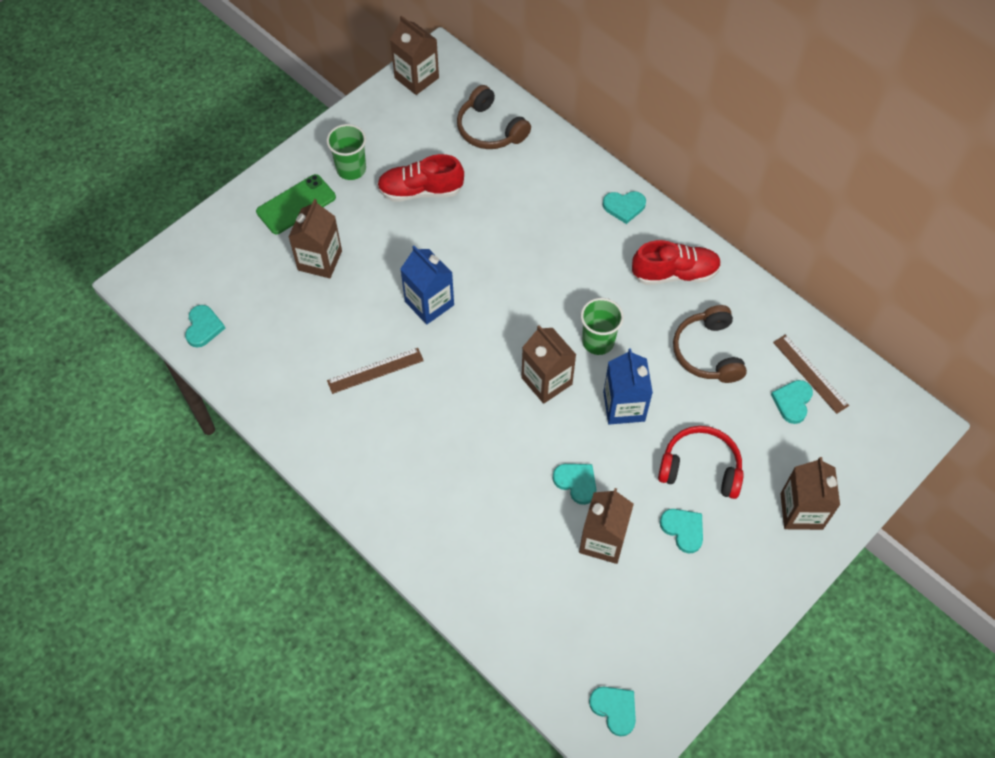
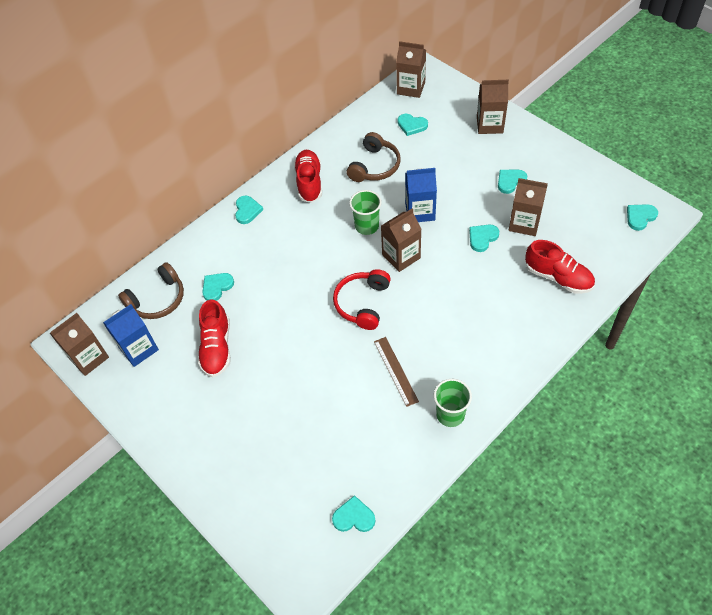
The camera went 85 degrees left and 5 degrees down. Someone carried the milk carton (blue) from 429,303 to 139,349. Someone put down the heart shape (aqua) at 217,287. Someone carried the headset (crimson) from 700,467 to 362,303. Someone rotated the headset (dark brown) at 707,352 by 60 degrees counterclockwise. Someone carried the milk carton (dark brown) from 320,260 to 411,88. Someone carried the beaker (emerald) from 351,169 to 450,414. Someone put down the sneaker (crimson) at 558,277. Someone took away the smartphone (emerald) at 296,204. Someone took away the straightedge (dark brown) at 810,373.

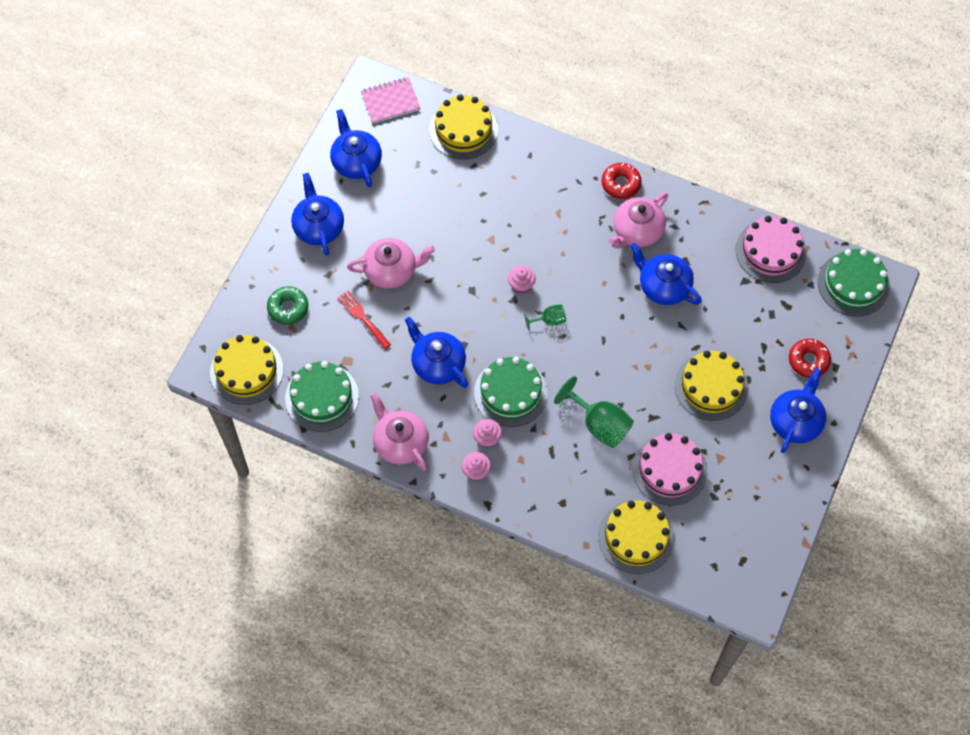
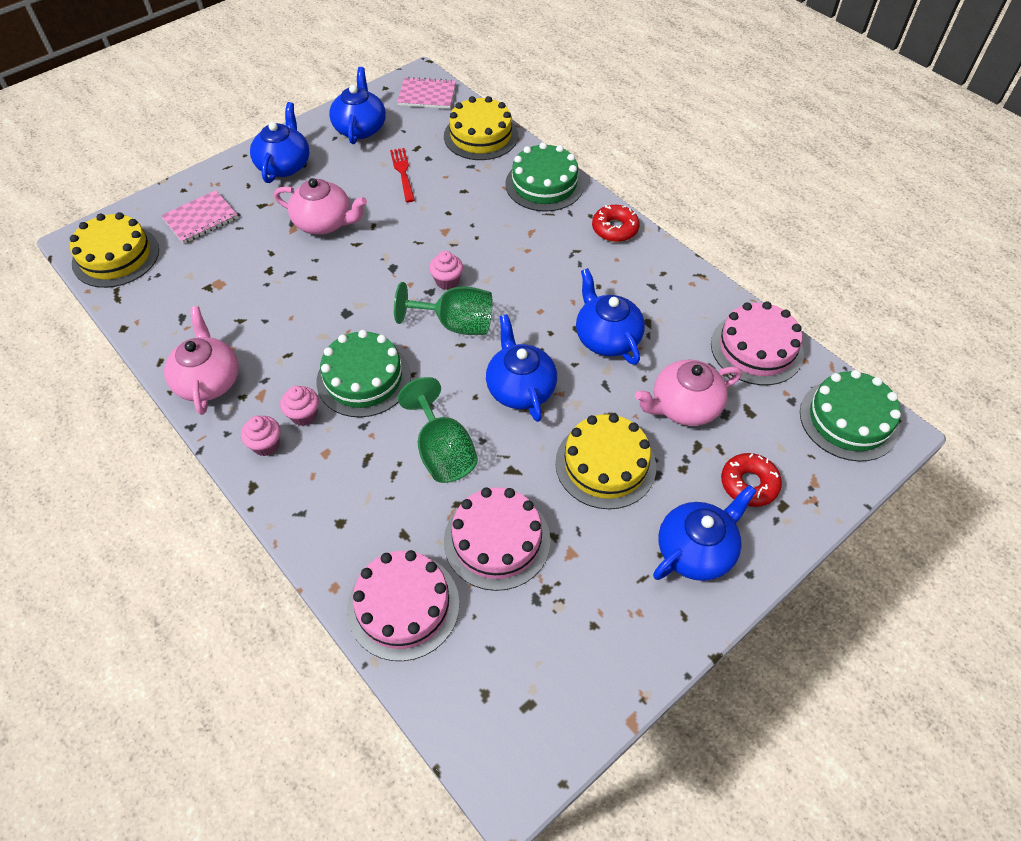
The camera went 25 degrees right and 10 degrees down. Someone swapped the glazed donut (emerald) at 288,308 for the notepad (rose-pink) at 200,219. Someone repainted the layer cake (golden) at 636,537, which became the layer cake (rose-pink) at 403,606. Someone carried the dinner fork (crimson) from 363,318 to 403,172. Someone scaled the goblet (emerald) at 549,320 by 1.87. Someone carried the teapot (blue) from 437,364 to 520,388. Someone carried the layer cake (emerald) from 322,397 to 544,184. Someone carried the teapot (rose-pink) from 637,231 to 684,406.

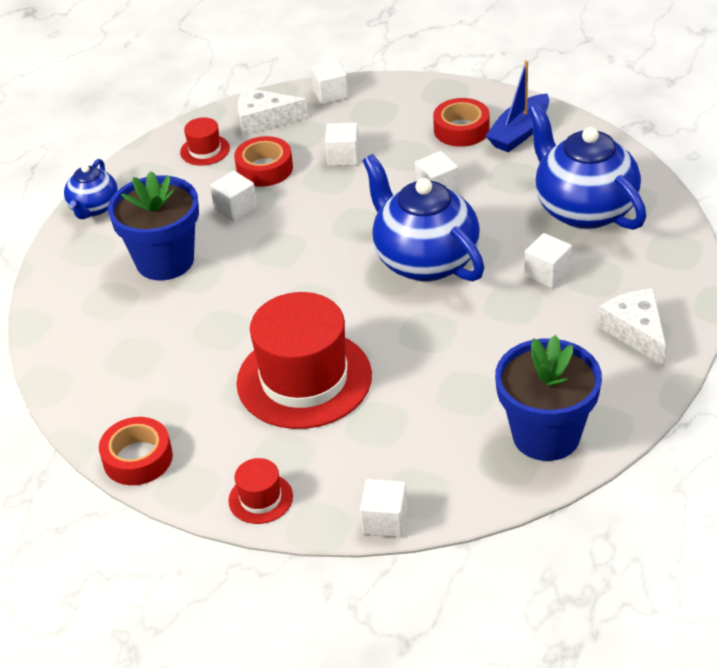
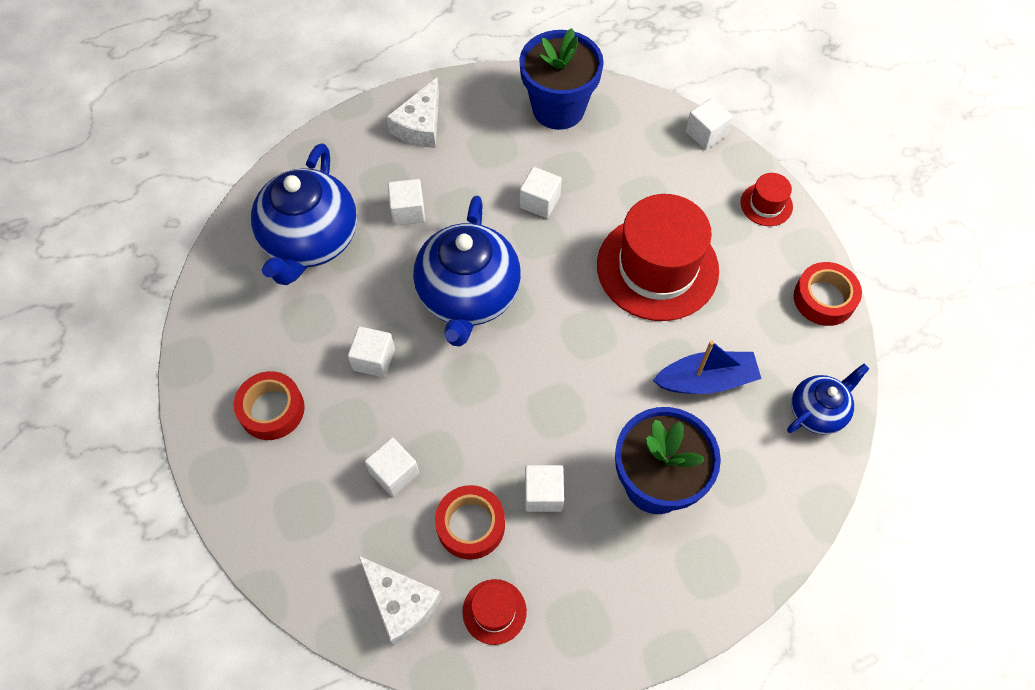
The camera went 140 degrees left and 20 degrees up. Someone carried the block (snow-white) from 330,94 to 540,202. Someone carried the sailboat (blue) from 519,132 to 706,380. Someone carried the teapot (blue) from 94,208 to 817,411.

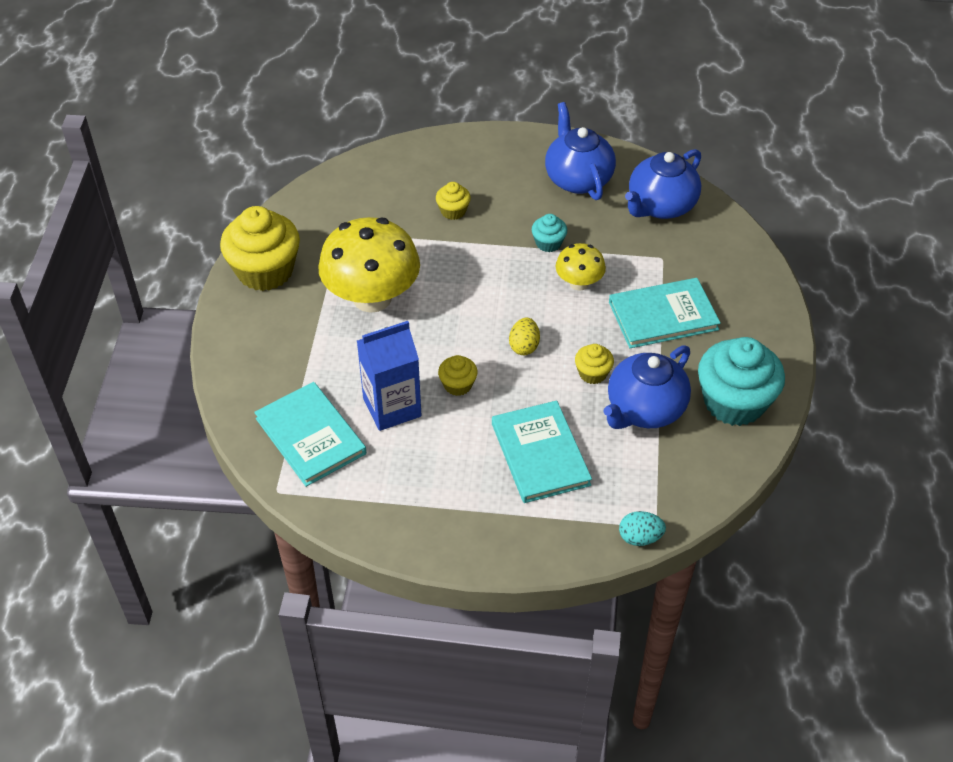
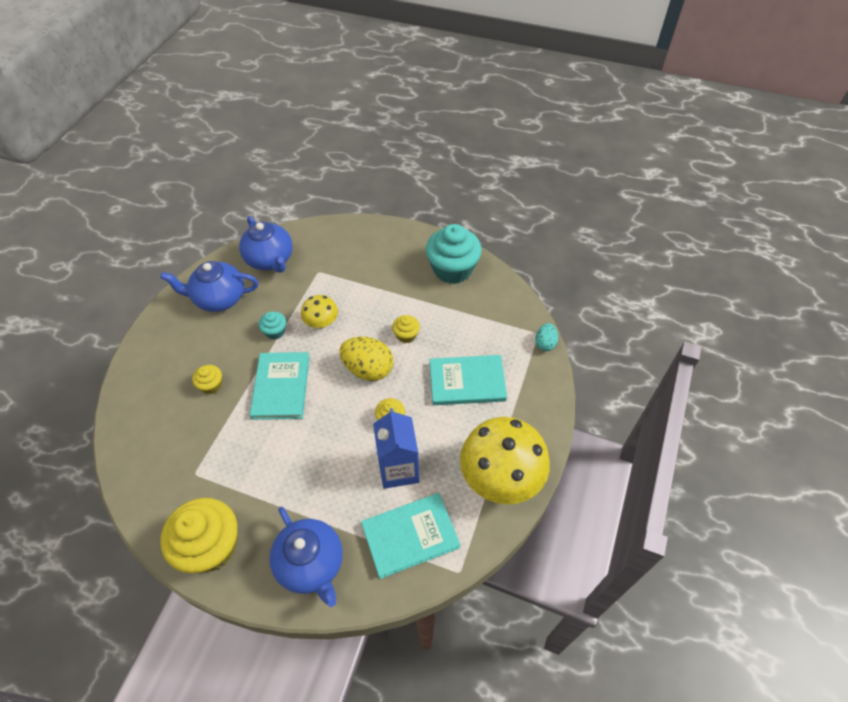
The camera went 75 degrees left and 5 degrees up. Someone carried the hardcover (aqua) from 663,316 to 281,387. Someone carried the teapot (blue) from 644,409 to 311,564. Someone scaled the toy egg (golden) at 524,346 by 1.80. Someone carried the fungus (golden) from 372,297 to 500,477.

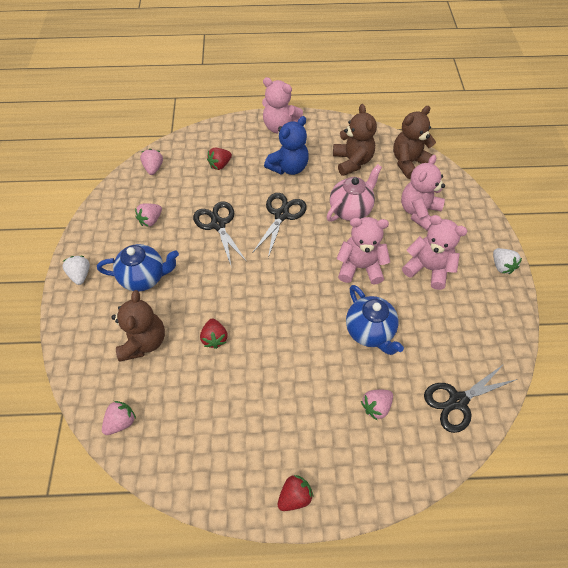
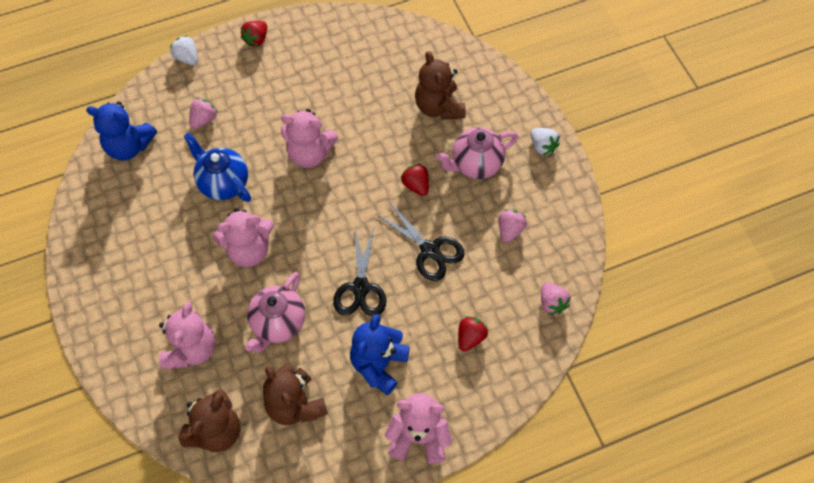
The camera went 160 degrees right and 5 degrees up. Someone swapped the pair of scissors (jet-black) at 457,401 for the teddy (blue) at 129,146. Someone carried the berry (snow-white) from 501,266 to 187,58. Someone carried the teddy (rose-pink) from 428,268 to 310,153. Someone carried the berry (crimson) from 214,338 to 416,185. Someone repainted the teapot (blue) at 144,277, which became the teapot (rose-pink) at 475,164. Someone took away the berry (rose-pink) at 121,421.

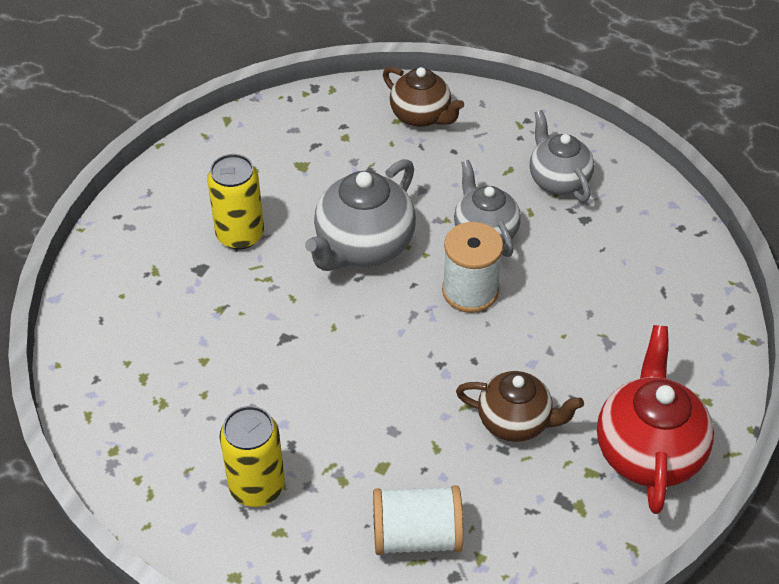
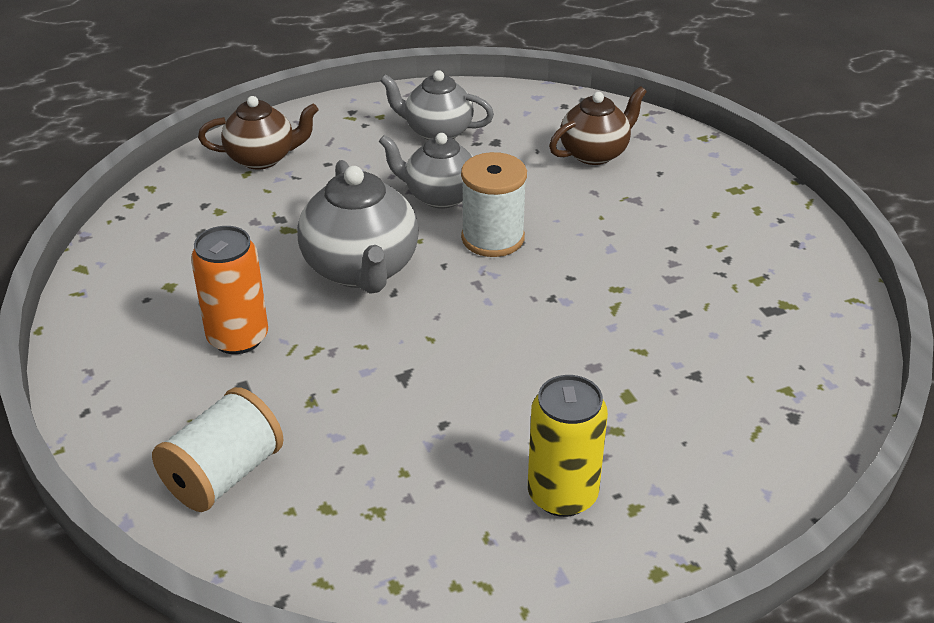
The camera went 50 degrees left and 10 degrees down. Someone carried the spool (snow-white) from 416,536 to 223,475. Someone repainted the soda can (golden) at 240,235, which became the soda can (orange-coloured) at 238,337. Someone carried the teapot (dark brown) from 515,421 to 595,153. Someone took away the teapot (crimson) at 648,451.

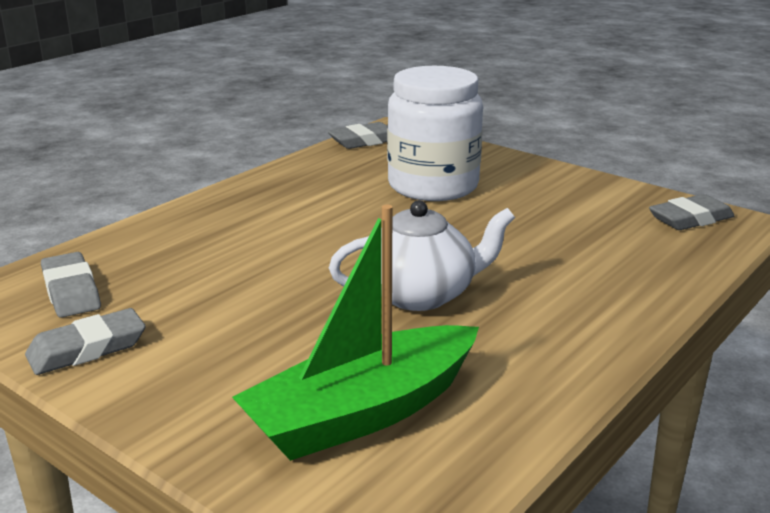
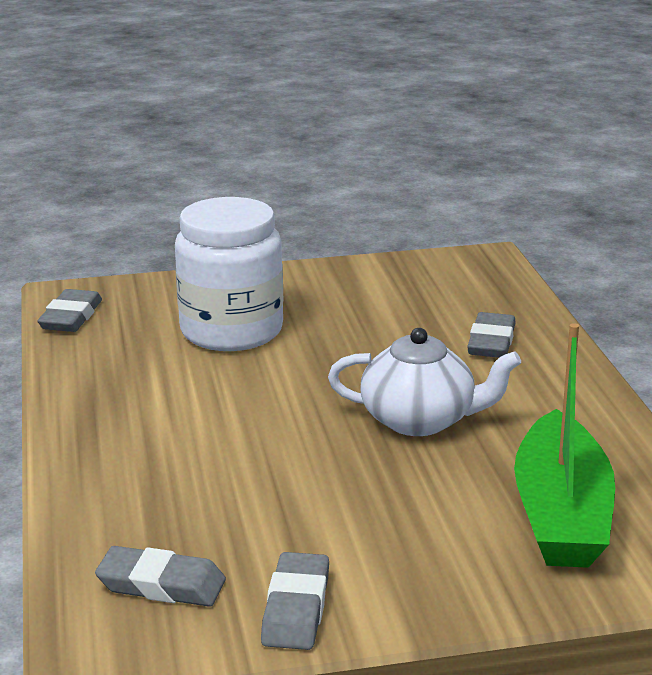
The camera went 50 degrees left and 0 degrees up. Someone rotated the teapot (snow-white) at 420,294 by 75 degrees clockwise. Someone carried the eraser (gray) from 690,219 to 491,342.

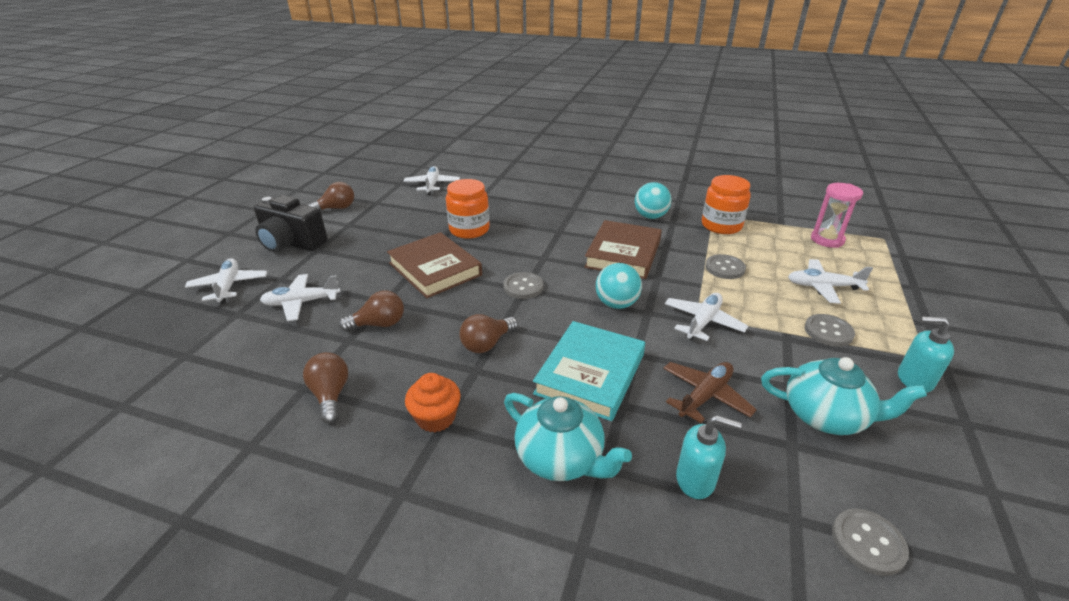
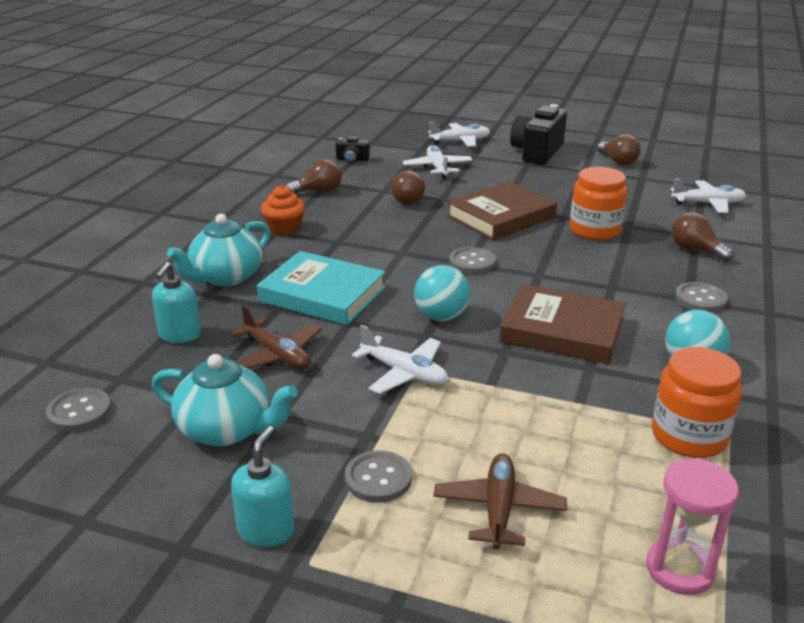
The camera went 90 degrees right and 5 degrees down. Someone rotated the teapot (aqua) at 825,416 by 90 degrees counterclockwise. Someone put down the compact camera (jet-black) at 352,159. Someone repainted the toy plane (snow-white) at 823,287, which became the toy plane (dark brown) at 498,509. Someone carried the light bulb (dark brown) from 487,344 to 695,250. Someone carried the sewing button (gray) from 724,268 to 700,299.

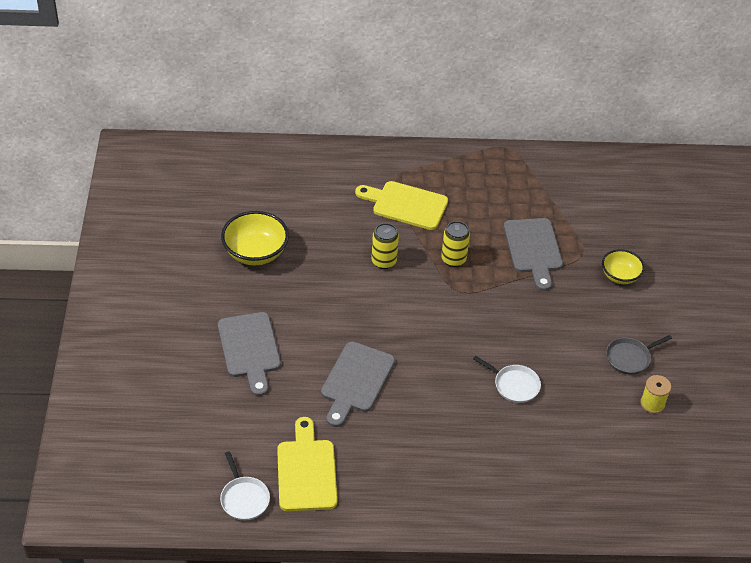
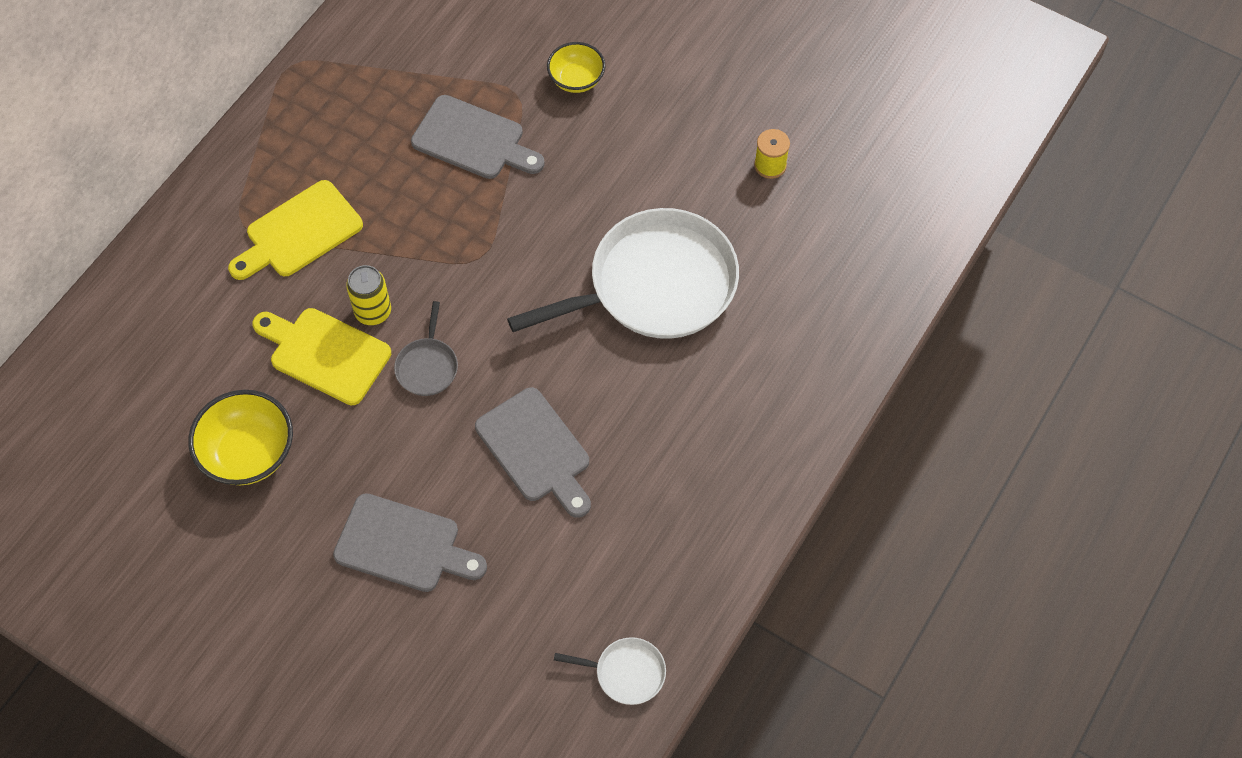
The camera went 55 degrees left and 15 degrees up. Someone carried the bread board (golden) from 306,471 to 325,353. Someone carried the skillet (gray) from 629,358 to 427,366. Someone scaled the skillet (snow-white) at 514,385 by 2.36. Someone took away the soda can (golden) at 453,259.

